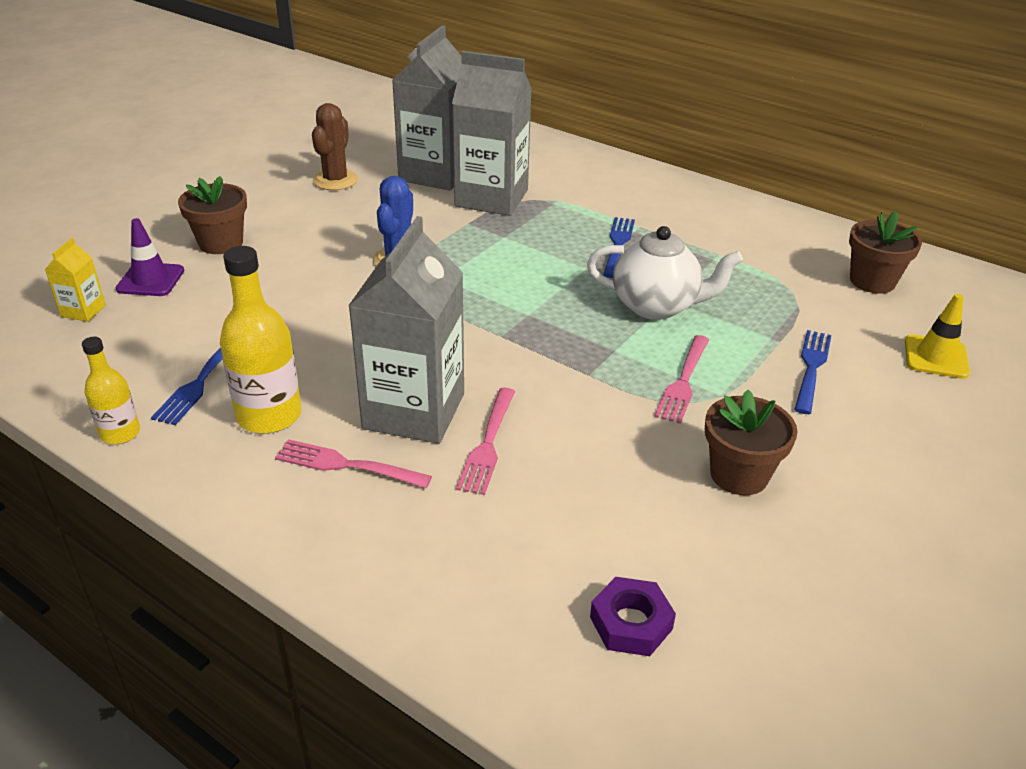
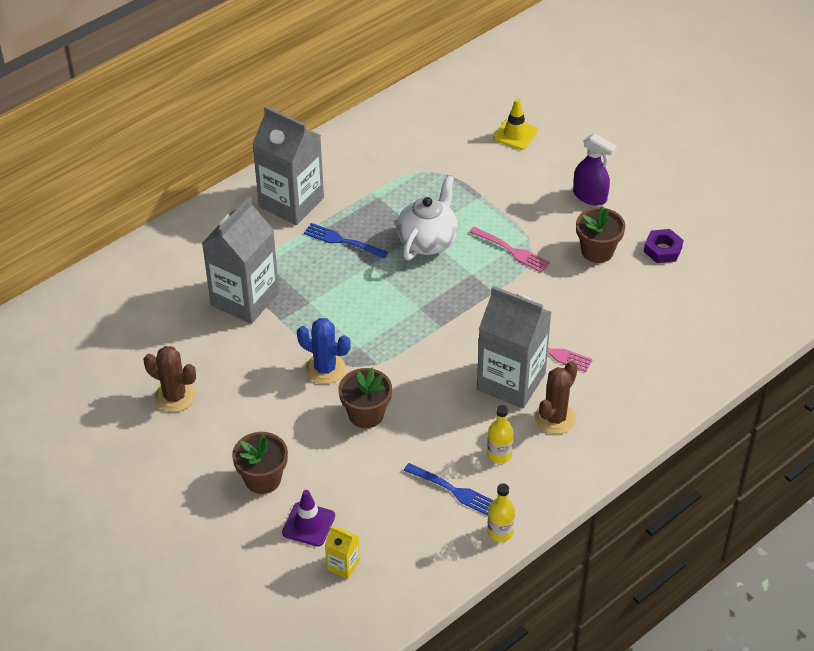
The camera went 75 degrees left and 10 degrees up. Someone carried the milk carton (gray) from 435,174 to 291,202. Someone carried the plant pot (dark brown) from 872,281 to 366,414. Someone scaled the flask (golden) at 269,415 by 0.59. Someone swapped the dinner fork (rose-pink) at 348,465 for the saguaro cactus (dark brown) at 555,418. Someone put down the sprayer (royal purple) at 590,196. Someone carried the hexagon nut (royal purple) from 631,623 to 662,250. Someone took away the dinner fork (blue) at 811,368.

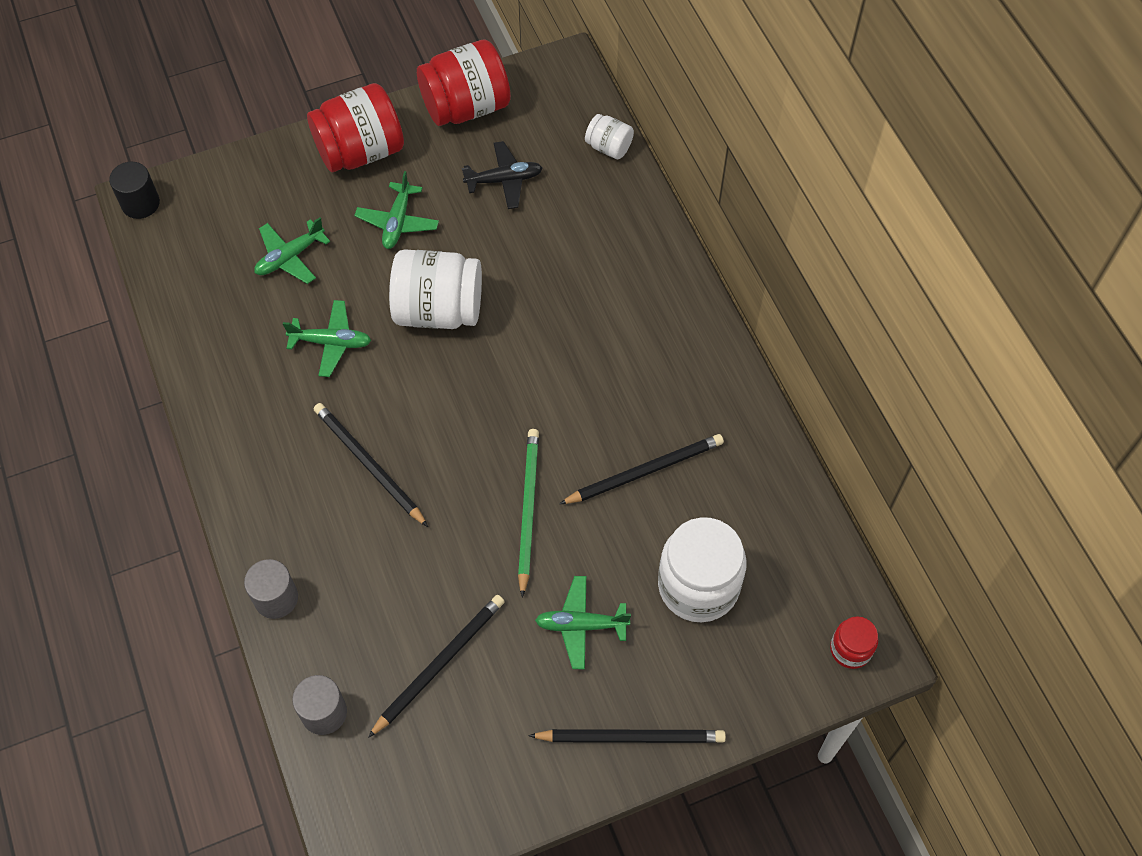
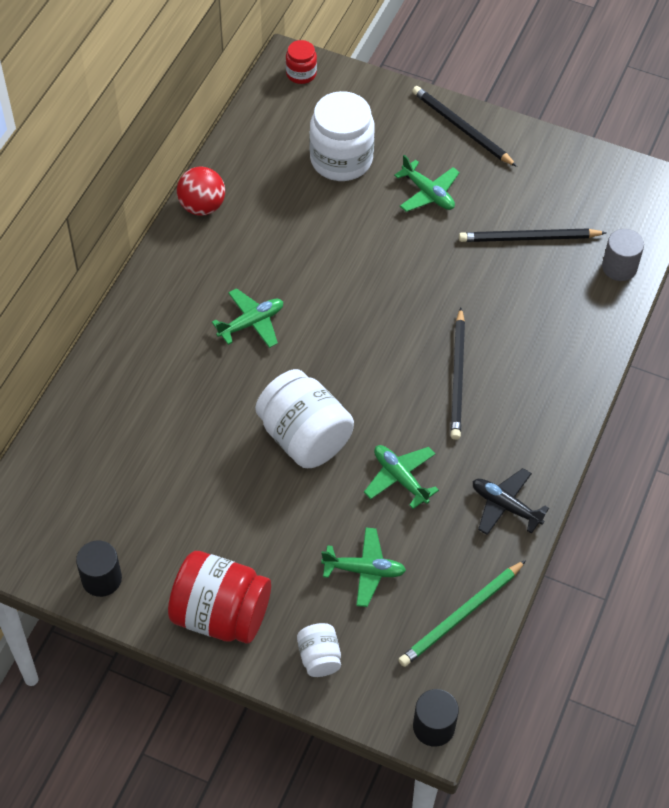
The camera went 135 degrees left and 5 degrees down. Someone swapped the jar (crimson) at 466,107 for the solid cylinder (jet-black) at 101,579. Someone put down the play ball (crimson) at 202,206. Someone carried the toy plane (emerald) from 398,222 to 251,323. Someone carried the jar (snow-white) from 609,147 to 319,657. Someone carried the lead pencil (emerald) from 528,509 to 461,616. Someone carried the toy plane (jet-black) from 504,180 to 505,506. Someone took away the solid cylinder (gray) at 276,598. Someone took away the lead pencil (jet-black) at 645,471.

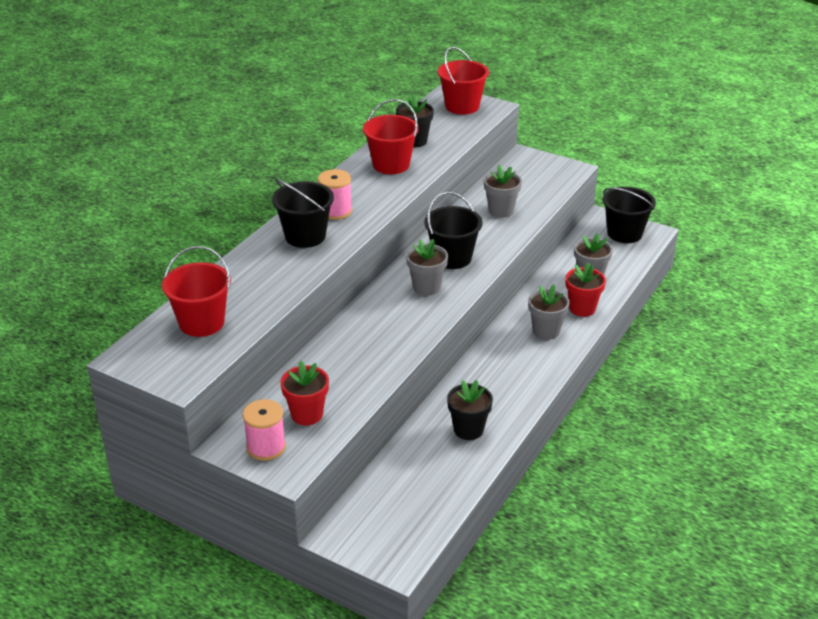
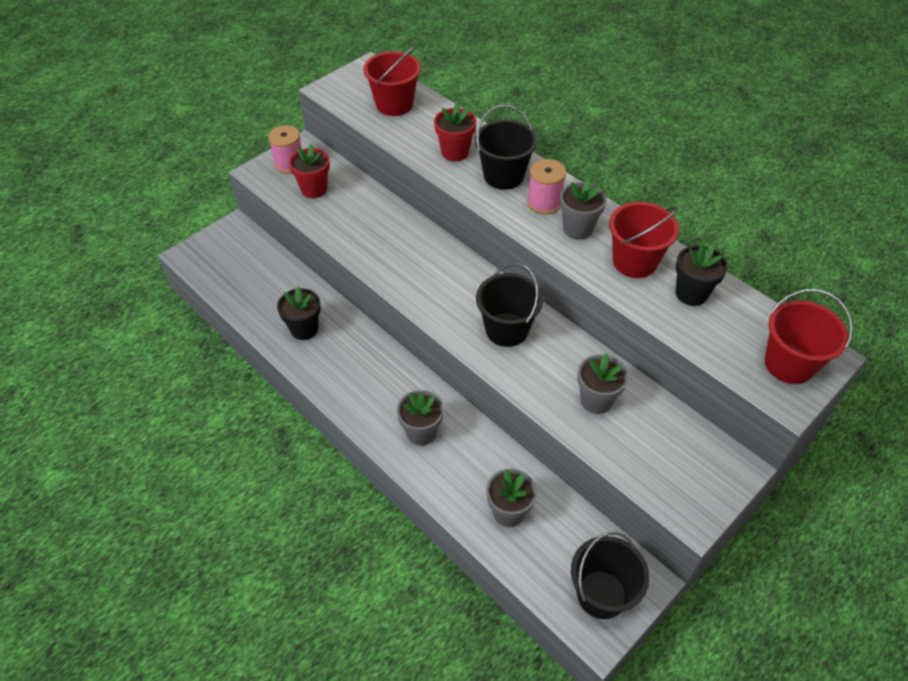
The camera went 105 degrees right and 15 degrees up. Someone carried the plant pot (crimson) from 582,308 to 455,152. Someone carried the plant pot (gray) from 426,287 to 578,229.

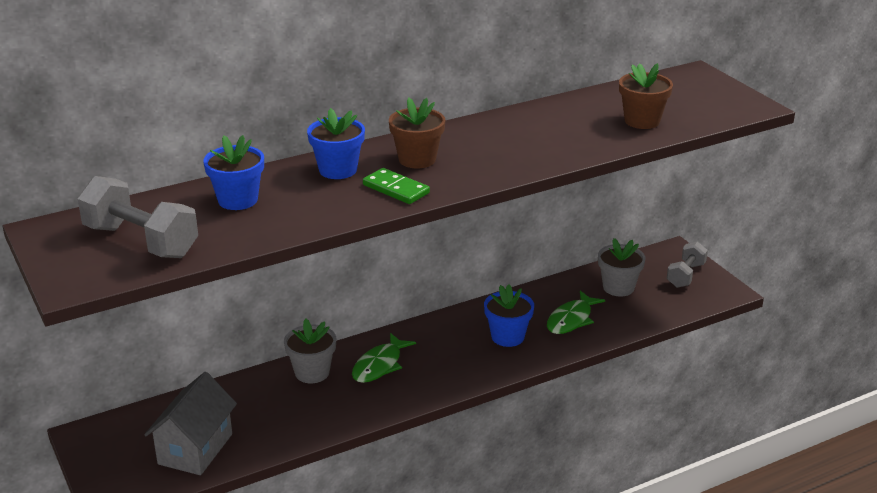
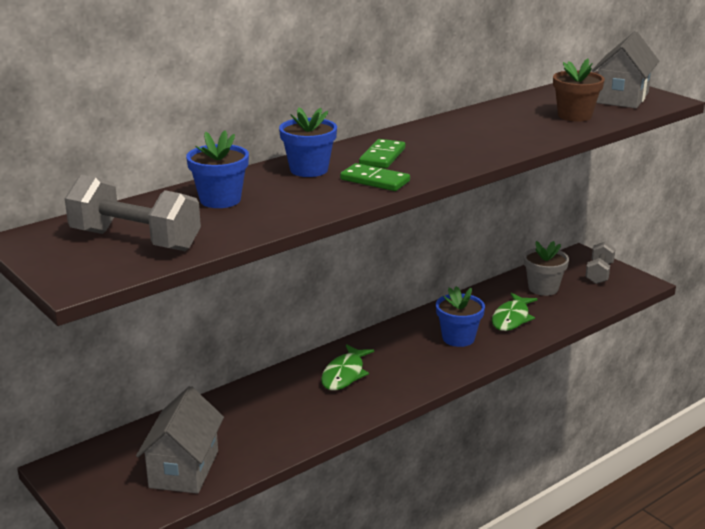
The camera went 10 degrees left and 5 degrees down. Someone swapped the plant pot (dark brown) at 417,159 for the domino tile (emerald) at 382,157. Someone put down the cottage (gray) at 622,98. Someone took away the plant pot (gray) at 312,372.

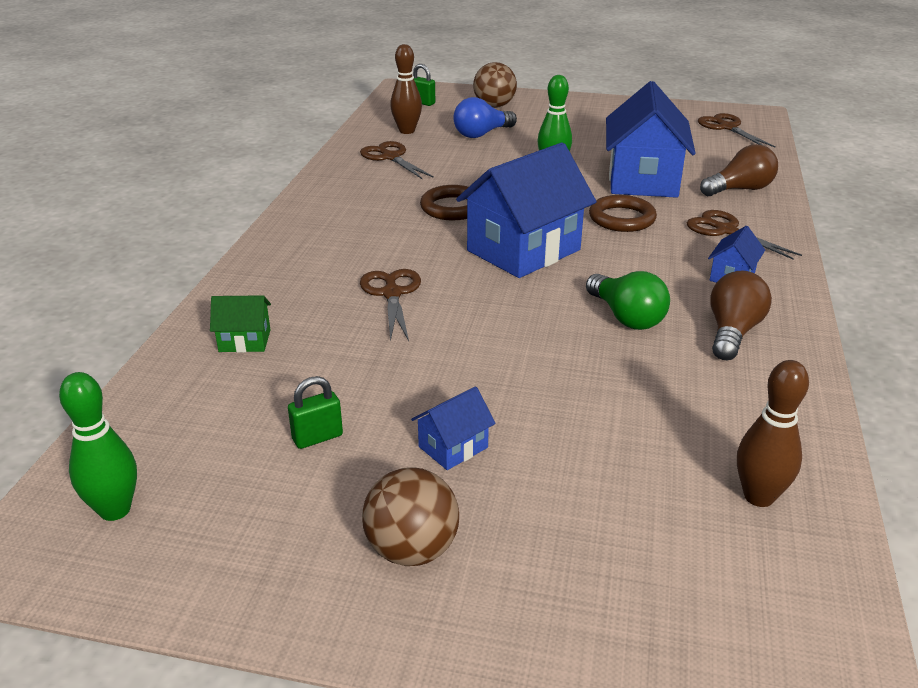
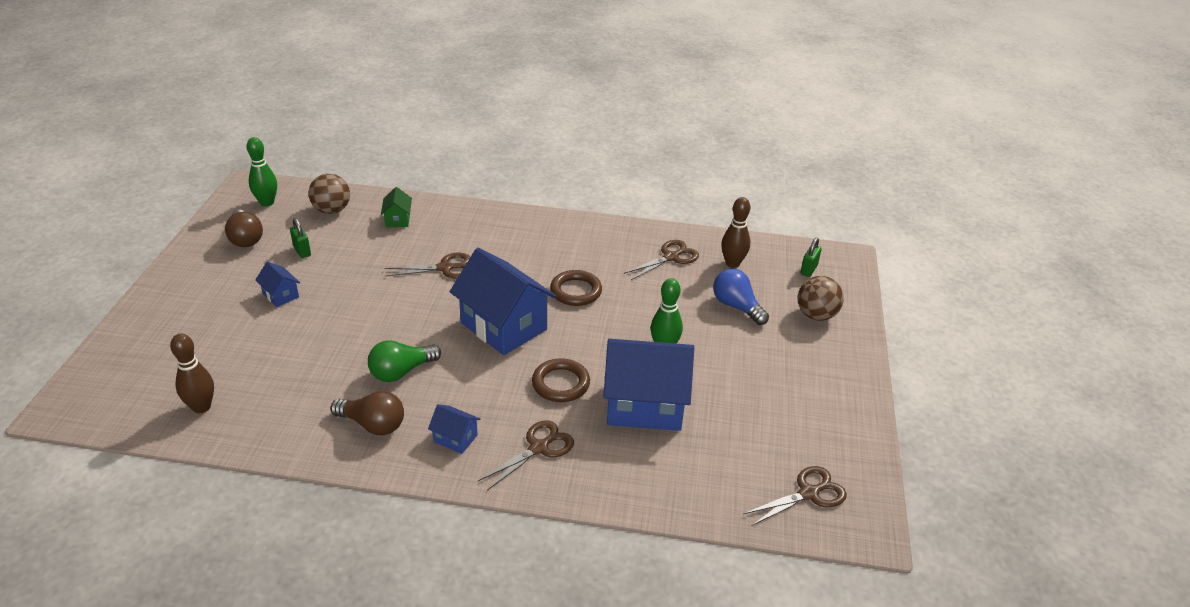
The camera went 85 degrees right and 5 degrees up. Someone carried the light bulb (dark brown) from 740,189 to 245,238. Someone carried the play ball (dark brown) from 412,550 to 332,210.

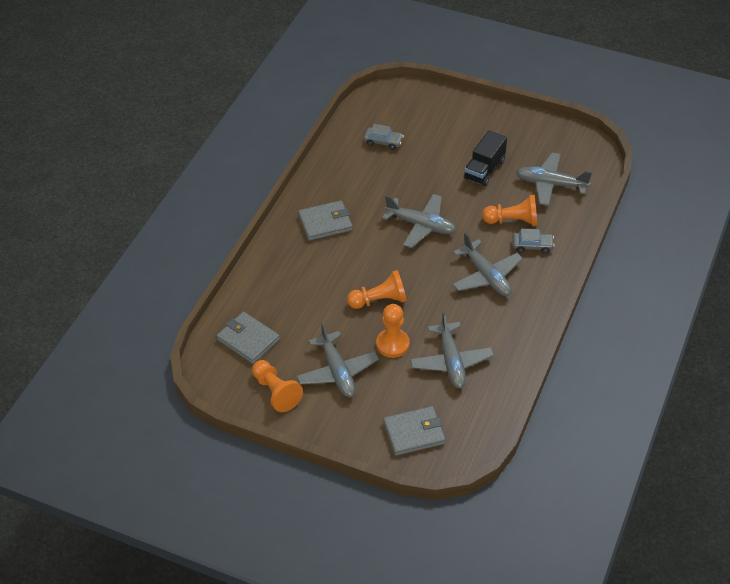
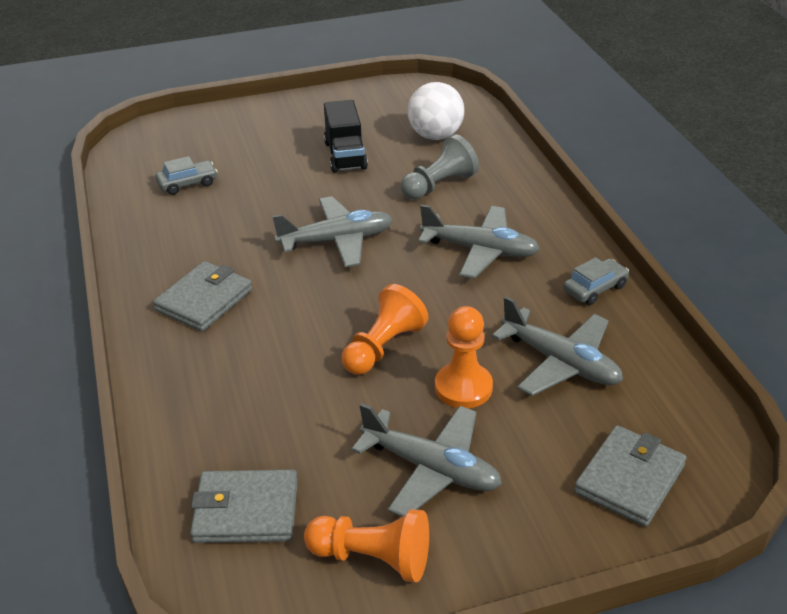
The camera went 40 degrees left and 10 degrees down. Someone repainted the pawn (orange-coloured) at 513,221, which became the pawn (gray) at 439,185. Someone swapped the toy plane (gray) at 550,184 for the play ball (snow-white) at 435,136. Someone carried the car (gray) from 532,246 to 595,288.

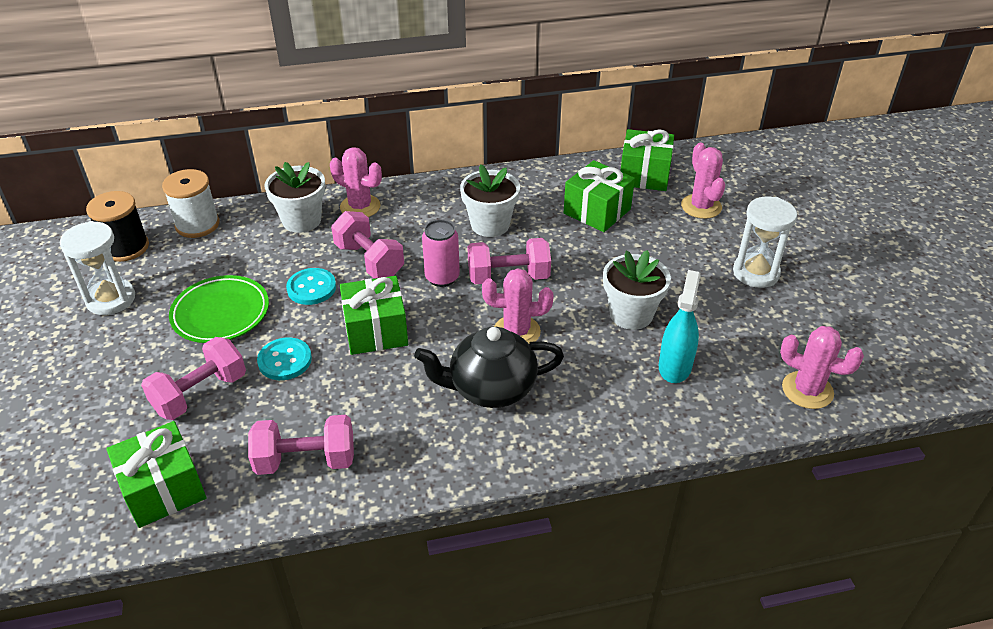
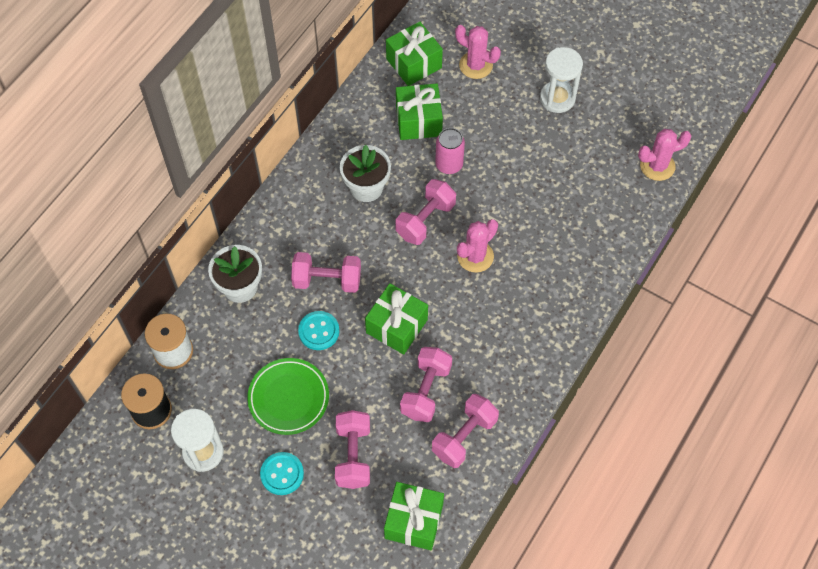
The camera went 45 degrees left and 20 degrees up. Someone carried the sewing button (aqua) from 285,360 to 282,474. Someone put down the dumbbell (rose-pink) at 426,391. Someone carried the soda can (rose-pink) from 442,277 to 449,165. Someone took away the saguaro cactus (rose-pink) at 360,207. Someone took away the teapot (jet-black) at 491,388. Someone took away the plant pot (snow-white) at 631,314. Someone took away the sprayer (aqua) at 675,366.

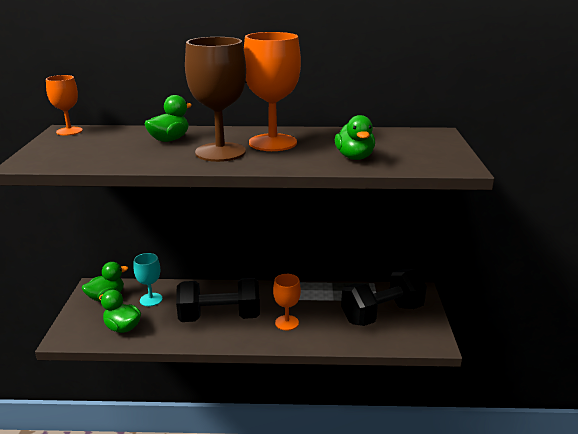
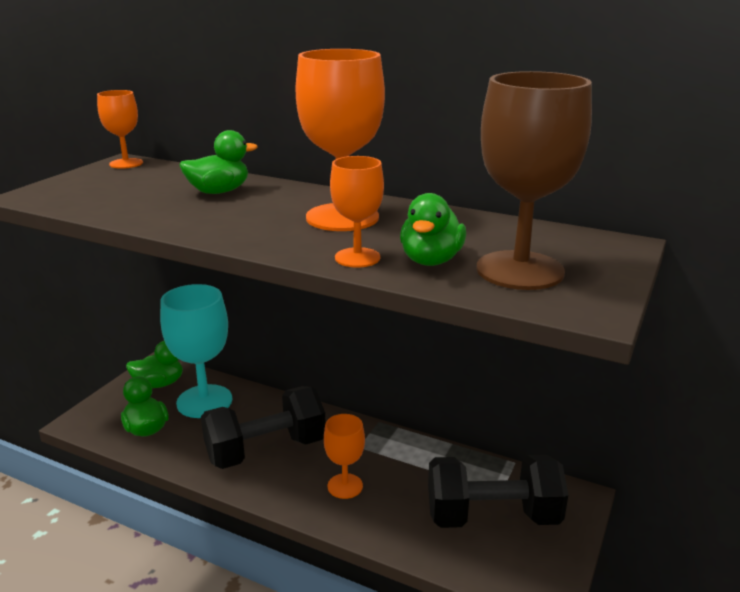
The camera went 25 degrees right and 0 degrees up. Someone scaled the goblet (aqua) at 151,299 by 1.83. Someone rotated the dumbbell (jet-black) at 220,317 by 45 degrees counterclockwise. Someone put down the goblet (orange-coloured) at 357,258. Someone carried the goblet (dark brown) from 220,152 to 520,270.

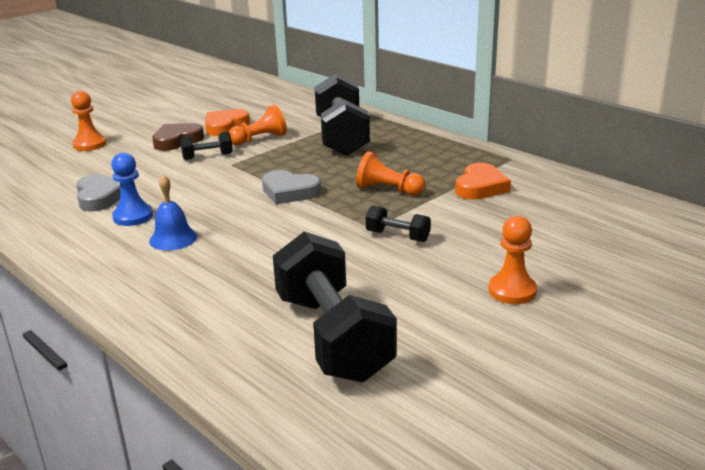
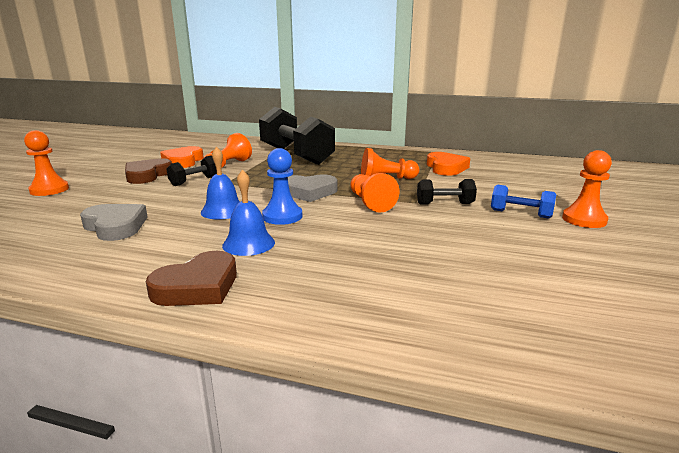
The camera went 30 degrees left and 5 degrees down. Someone put down the heart shape (dark brown) at 198,286. Someone put down the hand bell (blue) at 223,211. Someone carried the pawn (blue) from 133,216 to 282,216. Someone put down the pawn (orange-coloured) at 370,203. Someone put down the dumbbell (blue) at 520,214. Someone took away the dumbbell (jet-black) at 332,336.

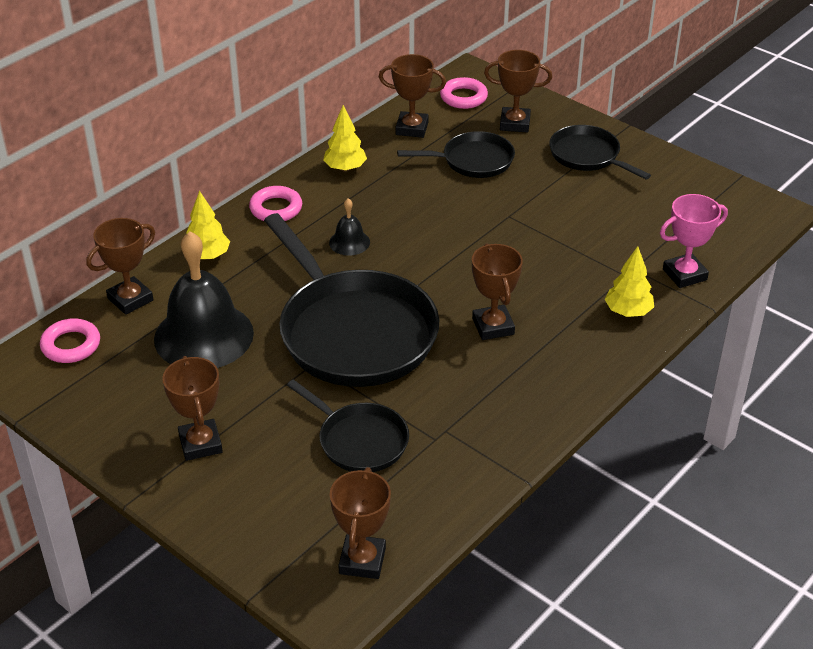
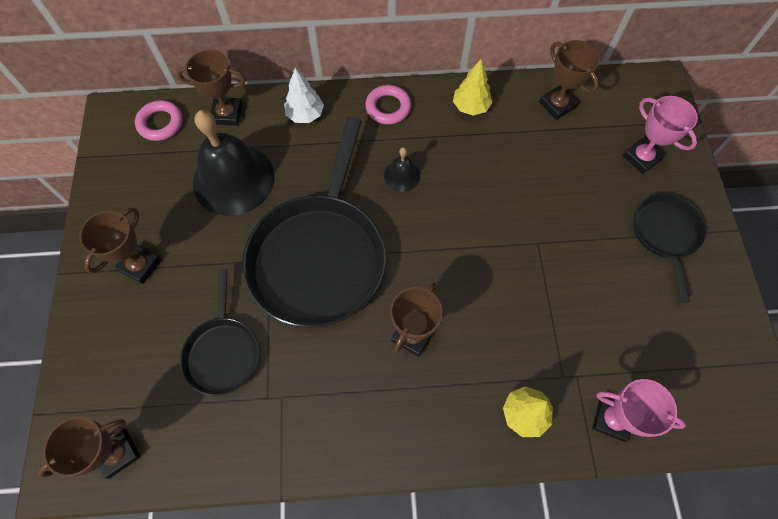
The camera went 45 degrees right and 25 degrees up. Someone repainted the toy tree (golden) at 207,256, which became the toy tree (snow-white) at 305,115. Someone repainted the prize cup (dark brown) at 515,123, which became the prize cup (rose-pink) at 641,158. Someone took away the skillet (jet-black) at 473,161. Someone took away the hoop (rose-pink) at 463,97.

